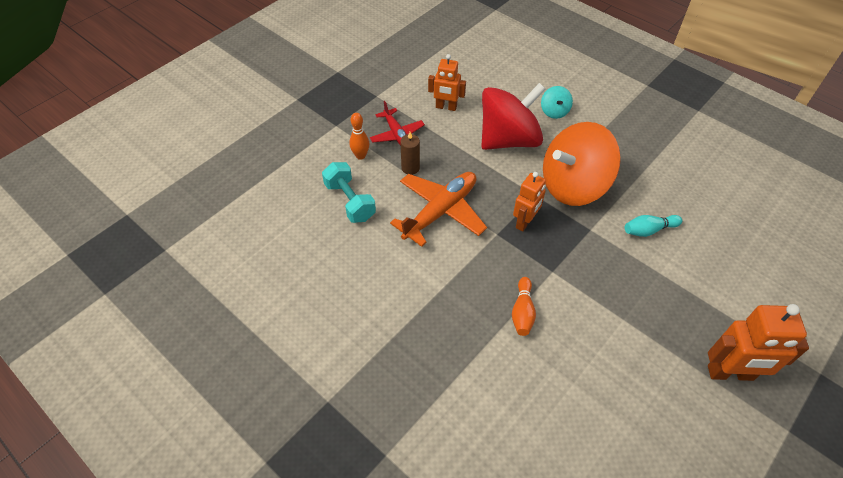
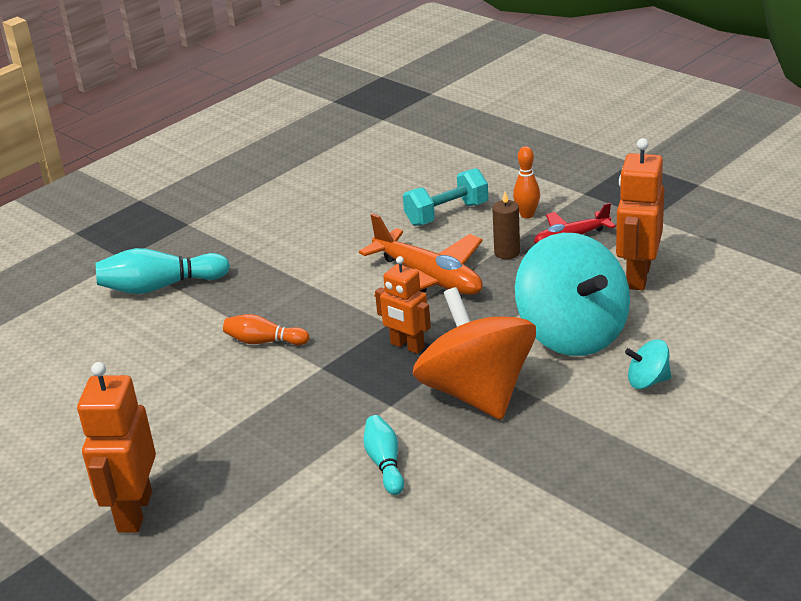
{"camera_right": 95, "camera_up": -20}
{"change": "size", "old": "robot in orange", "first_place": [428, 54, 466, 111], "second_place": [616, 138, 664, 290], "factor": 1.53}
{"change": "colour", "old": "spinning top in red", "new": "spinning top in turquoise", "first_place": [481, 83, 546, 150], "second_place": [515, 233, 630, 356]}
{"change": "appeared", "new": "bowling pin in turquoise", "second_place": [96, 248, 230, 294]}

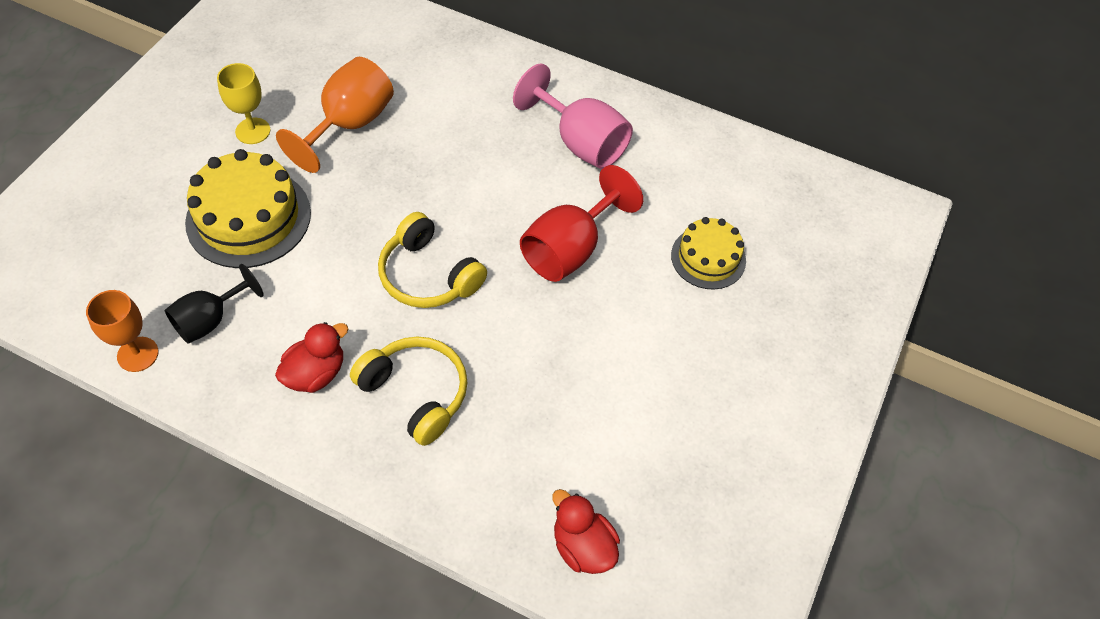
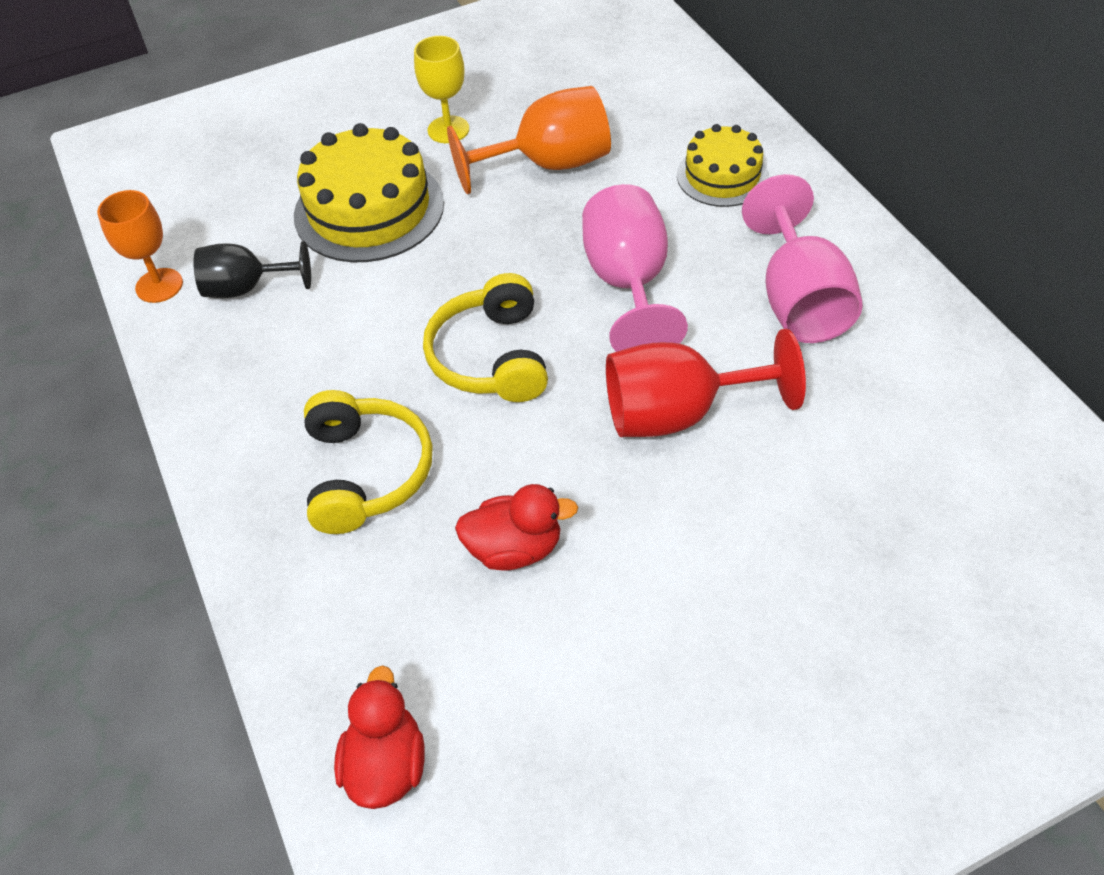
{"camera_right": 45, "camera_up": -5}
{"change": "relocated", "old": "cake in yellow", "first_place": [671, 217, 746, 289], "second_place": [677, 124, 769, 207]}
{"change": "relocated", "old": "duck in red", "first_place": [275, 322, 348, 393], "second_place": [455, 484, 578, 571]}
{"change": "appeared", "new": "goblet in pink", "second_place": [582, 184, 688, 352]}

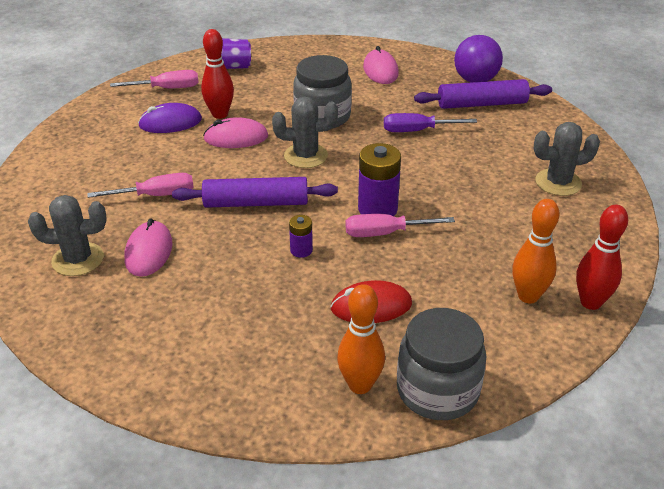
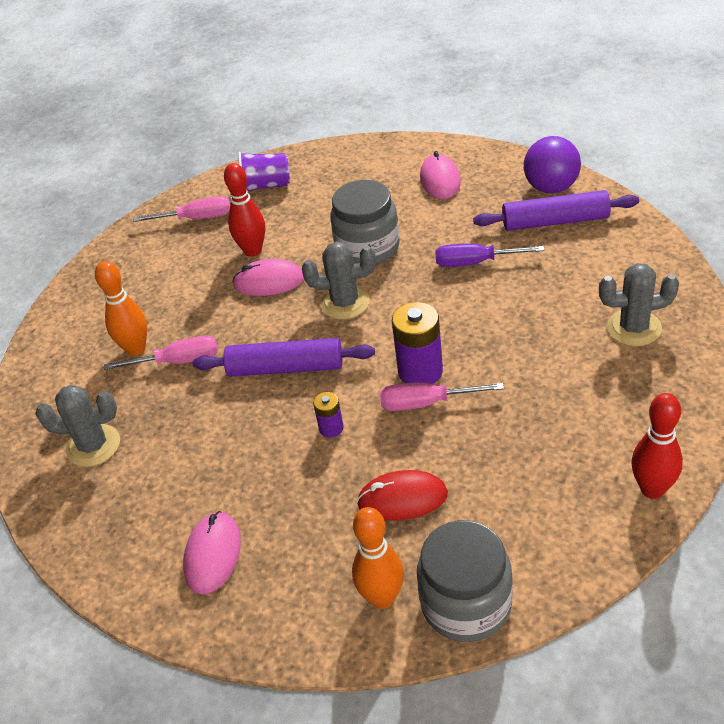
{"camera_right": 10, "camera_up": 5}
{"change": "missing", "old": "mouse in purple", "first_place": [138, 103, 202, 133]}
{"change": "relocated", "old": "bowling pin in orange", "first_place": [512, 199, 559, 304], "second_place": [95, 261, 147, 356]}
{"change": "relocated", "old": "mouse in pink", "first_place": [124, 218, 173, 277], "second_place": [183, 511, 241, 595]}

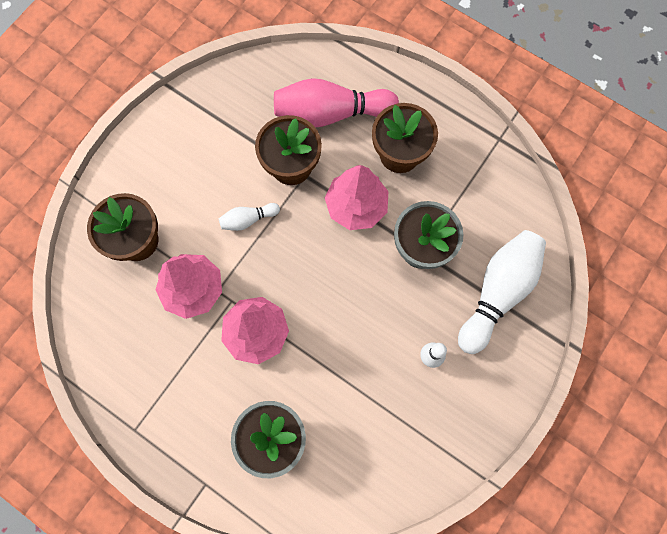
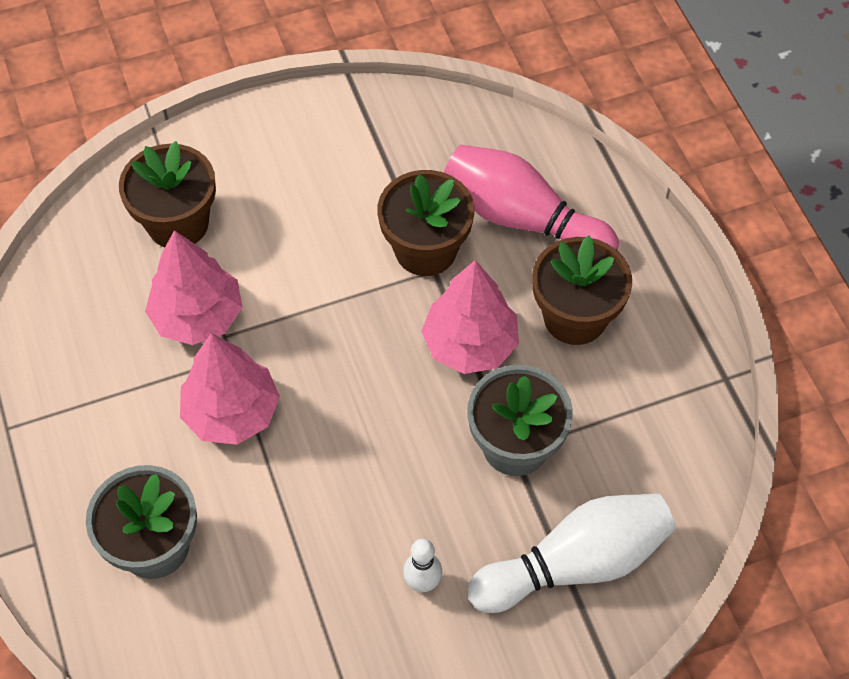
{"camera_right": 35, "camera_up": -15}
{"change": "missing", "old": "bowling pin in white", "first_place": [219, 203, 280, 231]}

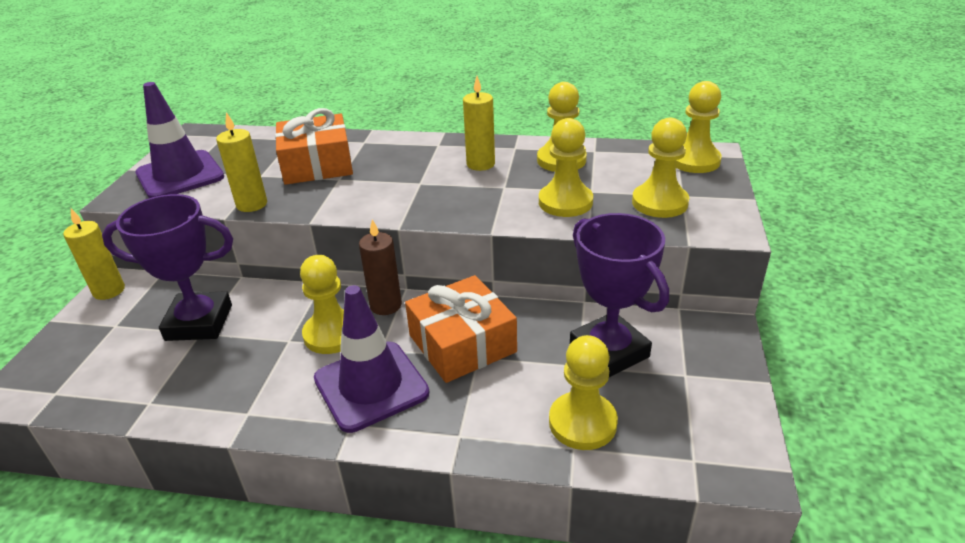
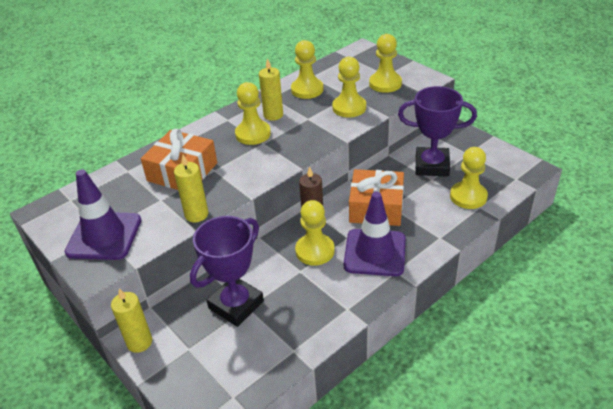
{"camera_right": -50, "camera_up": 5}
{"change": "relocated", "old": "pawn in yellow", "first_place": [676, 81, 722, 173], "second_place": [235, 82, 271, 145]}

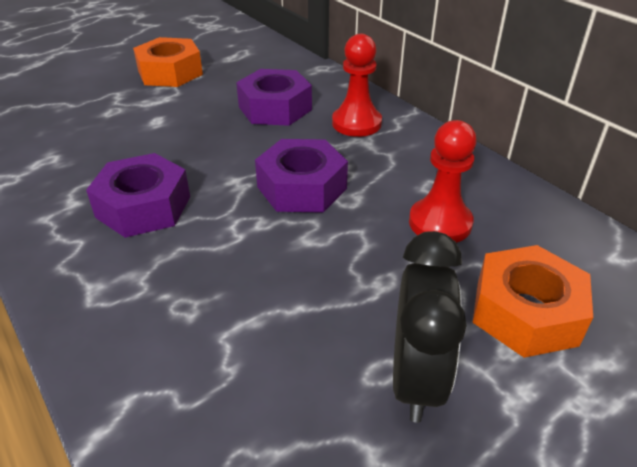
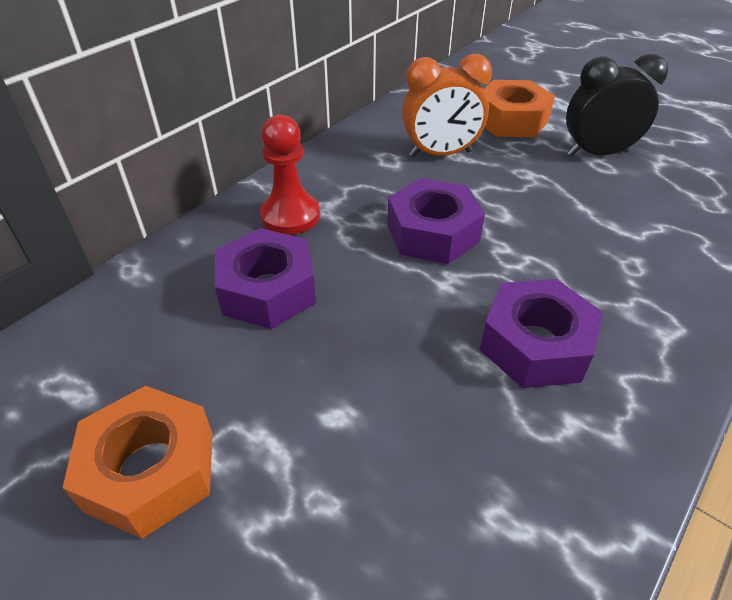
{"camera_right": -105, "camera_up": 5}
{"change": "exchanged", "old": "pawn in red", "new": "clock in orange", "first_place": [409, 120, 477, 243], "second_place": [402, 54, 492, 157]}

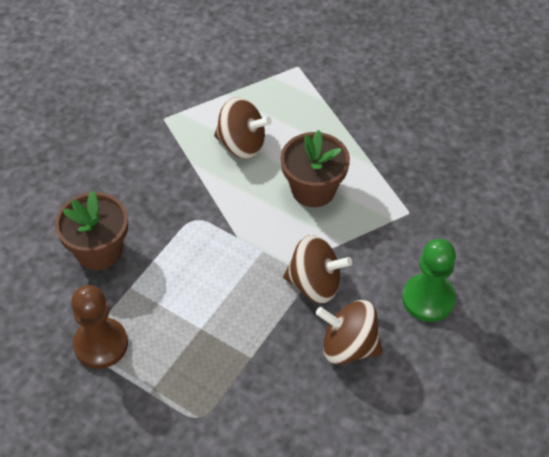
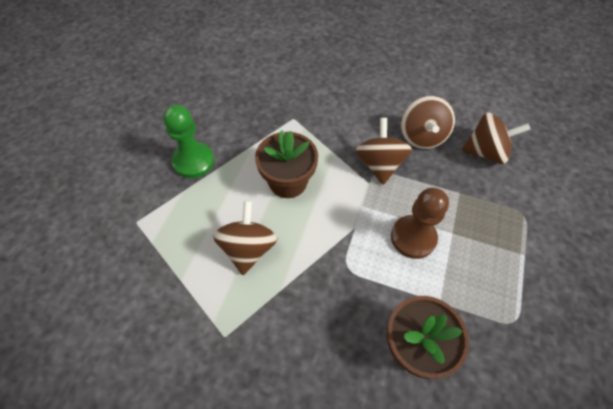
{"camera_right": -105, "camera_up": 5}
{"change": "relocated", "old": "pawn in green", "first_place": [402, 239, 456, 322], "second_place": [163, 105, 214, 178]}
{"change": "relocated", "old": "pawn in brown", "first_place": [71, 285, 128, 369], "second_place": [391, 188, 449, 259]}
{"change": "appeared", "new": "spinning top in brown", "second_place": [462, 112, 531, 164]}

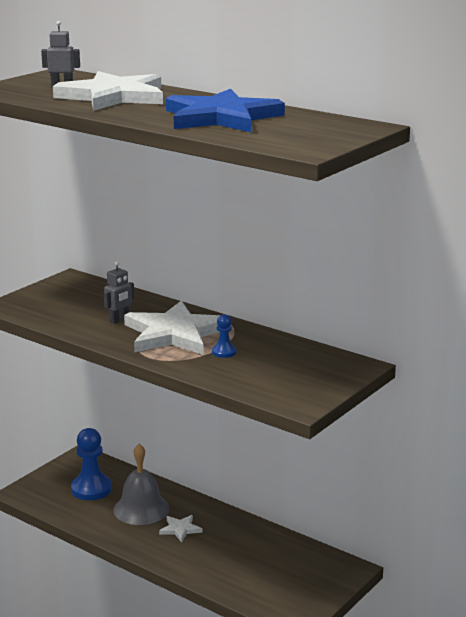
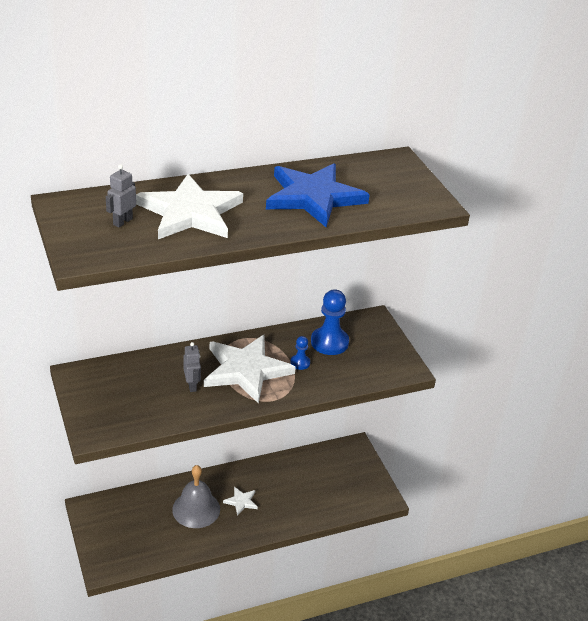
{"camera_right": -60, "camera_up": 15}
{"change": "relocated", "old": "pawn in blue", "first_place": [71, 428, 112, 500], "second_place": [311, 289, 349, 355]}

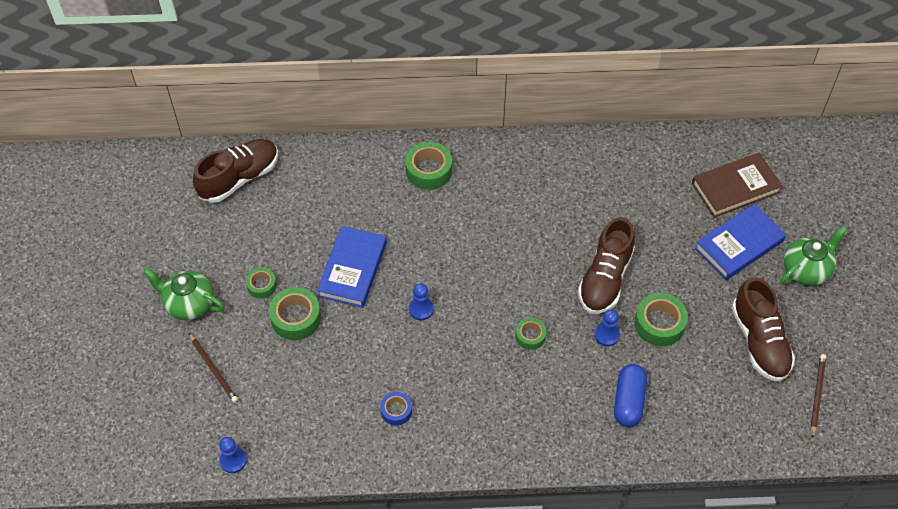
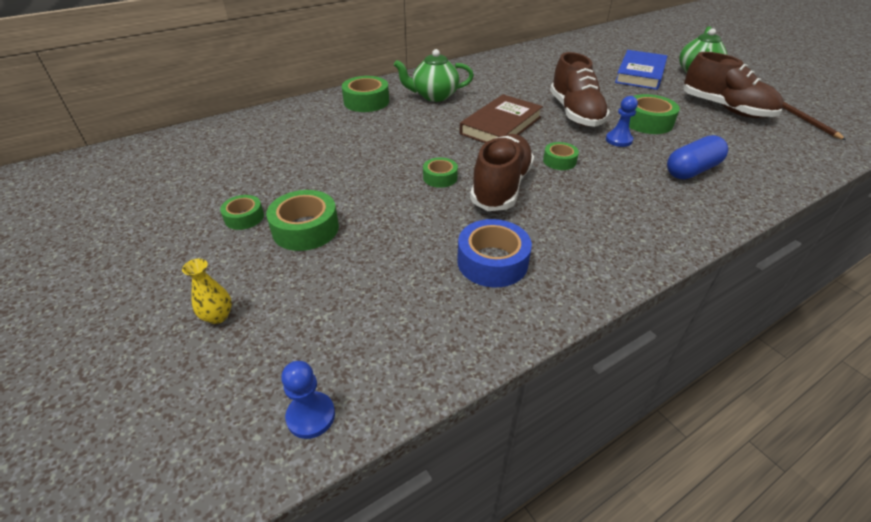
{"camera_right": -30, "camera_up": -15}
{"change": "relocated", "old": "shoe in brown", "first_place": [193, 139, 278, 203], "second_place": [470, 134, 534, 211]}
{"change": "relocated", "old": "book in brown", "first_place": [692, 153, 783, 218], "second_place": [459, 94, 543, 143]}
{"change": "missing", "old": "book in blue", "first_place": [317, 226, 387, 308]}
{"change": "relocated", "old": "teapot in green", "first_place": [143, 268, 225, 320], "second_place": [394, 49, 474, 102]}
{"change": "exchanged", "old": "pawn in blue", "new": "tape in green", "first_place": [409, 283, 434, 320], "second_place": [423, 158, 458, 188]}
{"change": "exchanged", "old": "pencil in brown", "new": "vase in yellow", "first_place": [189, 333, 238, 403], "second_place": [182, 259, 232, 324]}
{"change": "spun", "old": "capsule in blue", "first_place": [614, 364, 647, 427], "second_place": [667, 135, 728, 179], "degrees": 75}
{"change": "size", "old": "tape in blue", "first_place": [380, 392, 412, 426], "second_place": [457, 219, 532, 287], "factor": 1.67}

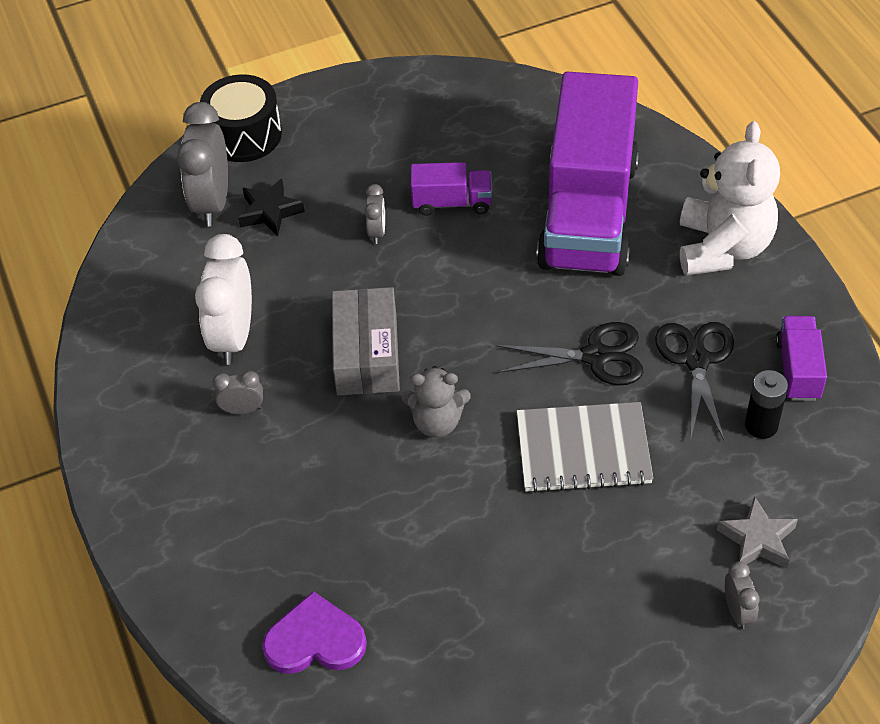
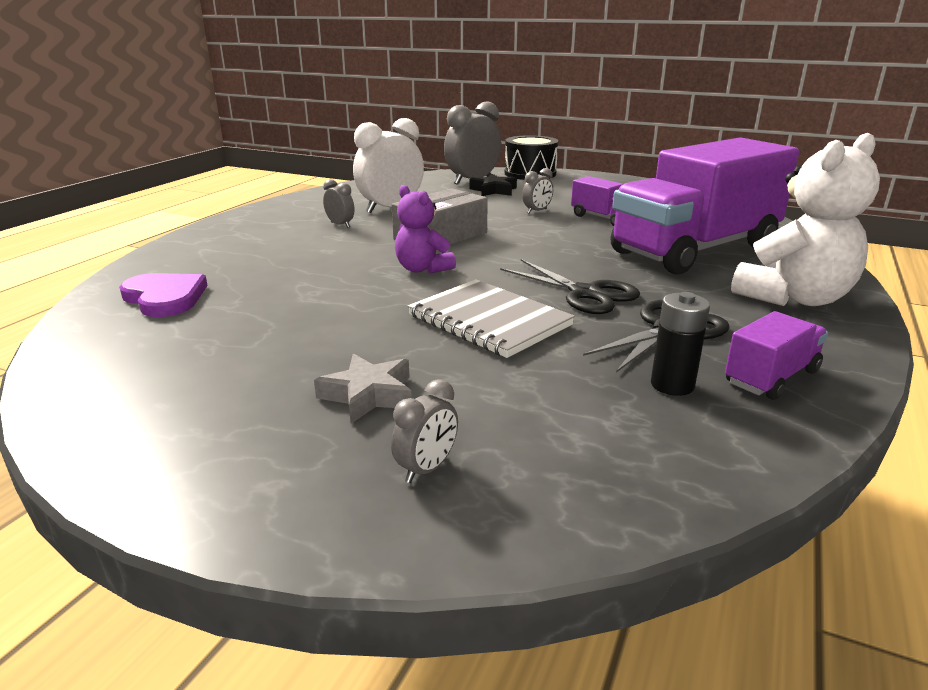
{"camera_right": 45, "camera_up": -25}
{"change": "colour", "old": "teddy bear in grey", "new": "teddy bear in purple", "first_place": [402, 366, 471, 438], "second_place": [395, 185, 456, 273]}
{"change": "relocated", "old": "star in grey", "first_place": [717, 496, 798, 569], "second_place": [314, 354, 412, 424]}

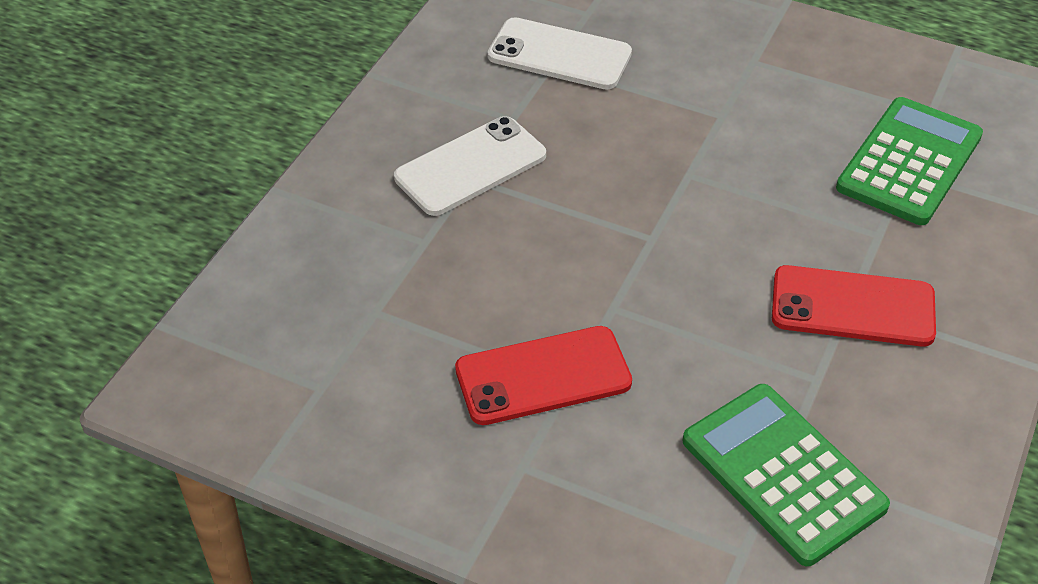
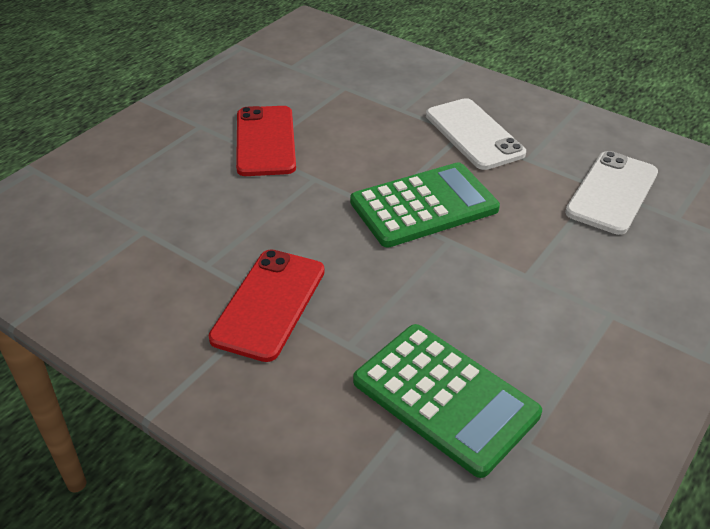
{"camera_right": 100, "camera_up": -5}
{"change": "relocated", "old": "calculator in green", "first_place": [683, 384, 890, 566], "second_place": [350, 162, 500, 247]}

